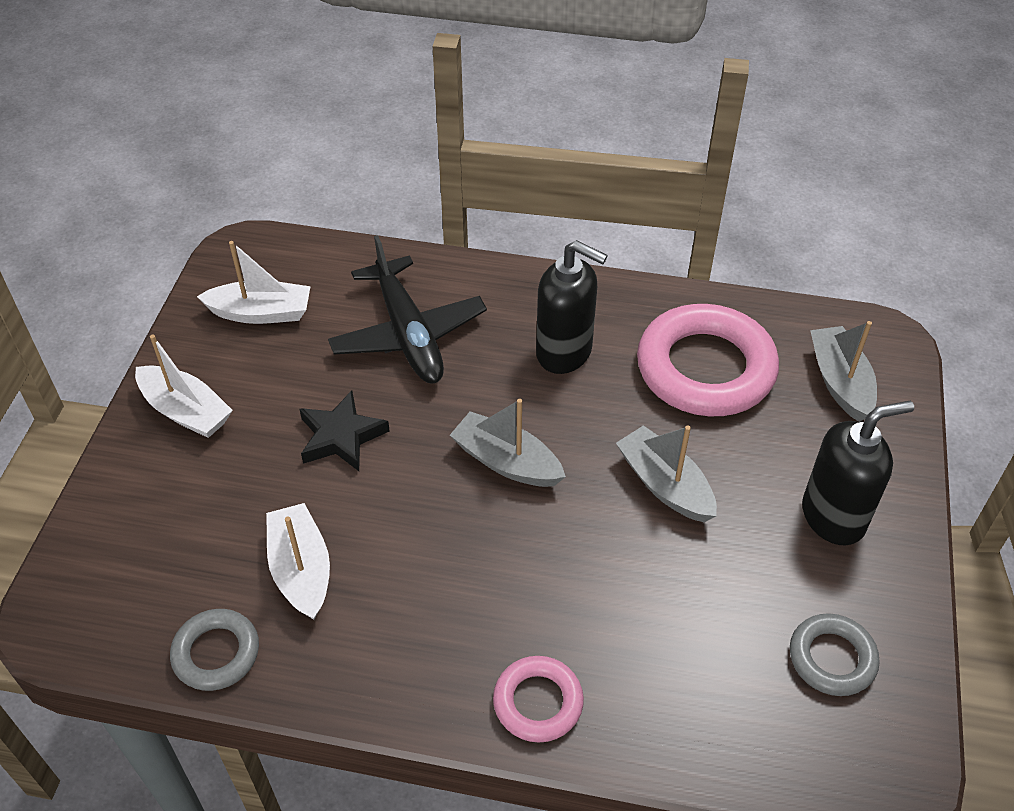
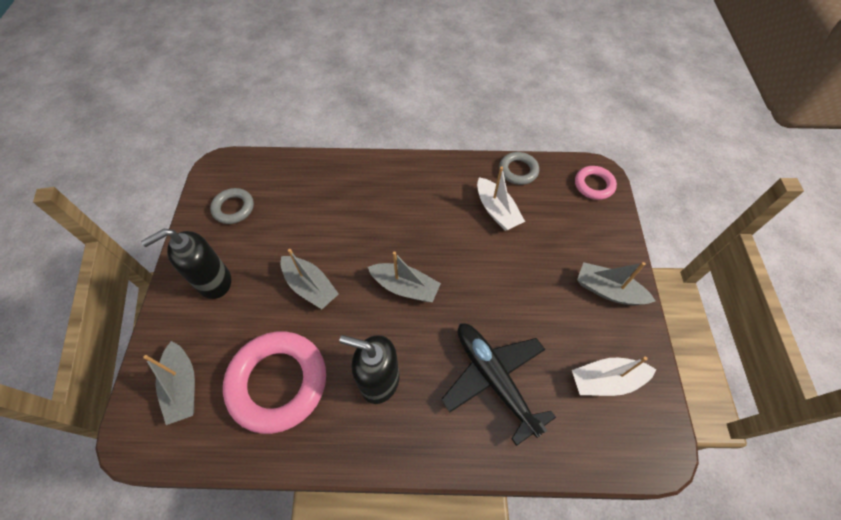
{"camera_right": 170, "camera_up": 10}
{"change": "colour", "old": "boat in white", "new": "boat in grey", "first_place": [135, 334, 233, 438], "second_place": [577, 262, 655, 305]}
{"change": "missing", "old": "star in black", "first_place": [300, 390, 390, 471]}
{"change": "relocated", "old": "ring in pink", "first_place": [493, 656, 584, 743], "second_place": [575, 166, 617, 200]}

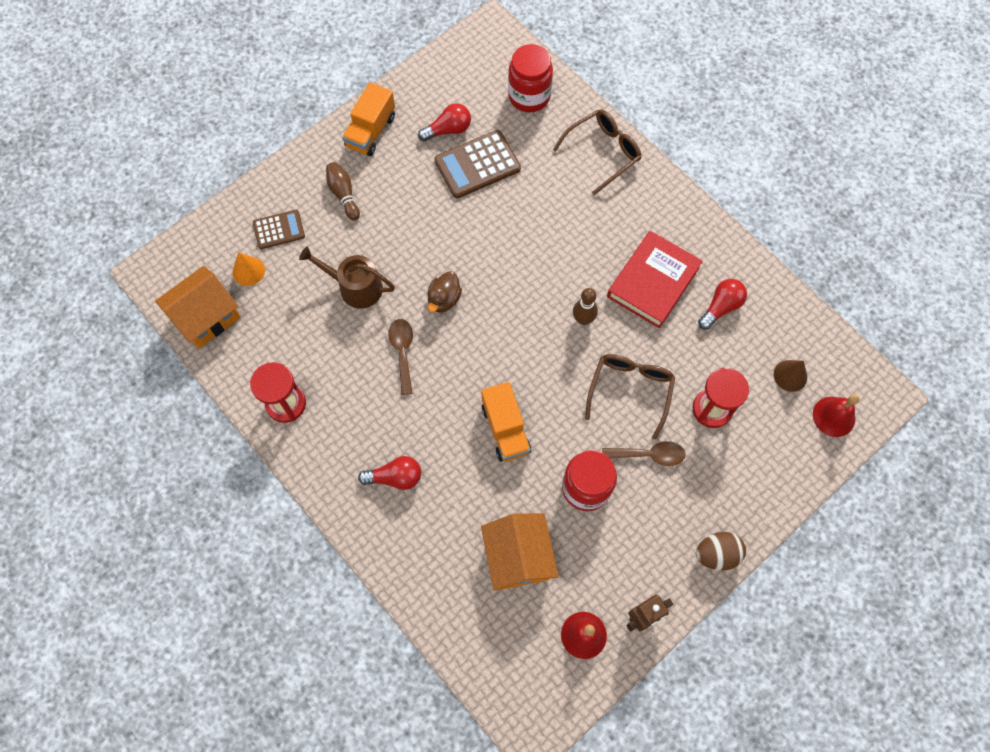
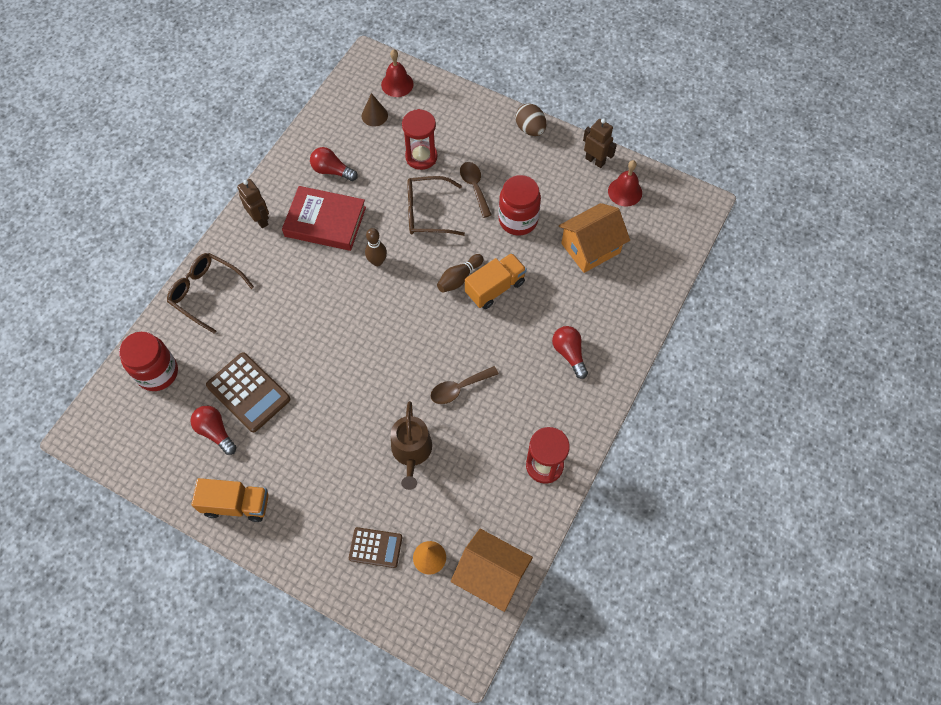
{"camera_right": -110, "camera_up": -5}
{"change": "relocated", "old": "bowling pin in brown", "first_place": [326, 162, 360, 221], "second_place": [437, 254, 484, 292]}
{"change": "spun", "old": "calculator in brown", "first_place": [253, 210, 305, 249], "second_place": [349, 527, 402, 568], "degrees": 135}
{"change": "missing", "old": "duck in brown", "first_place": [427, 271, 462, 313]}
{"change": "appeared", "new": "robot in brown", "second_place": [237, 179, 269, 228]}

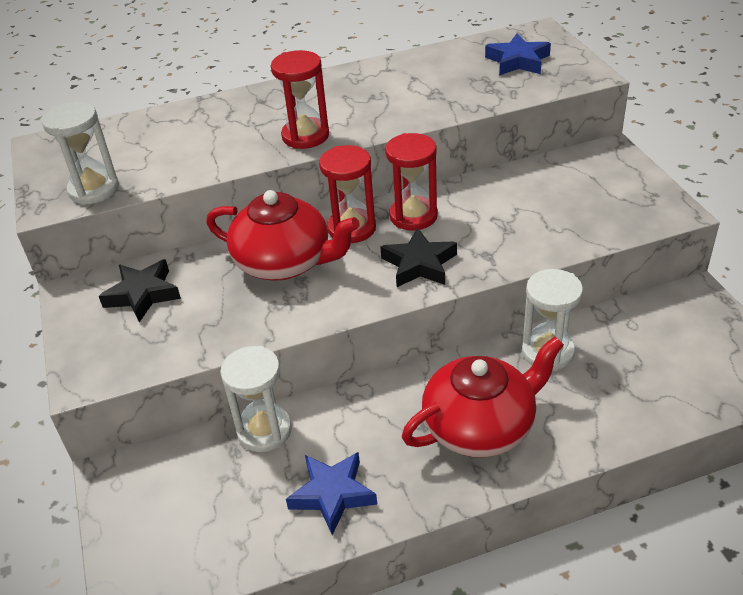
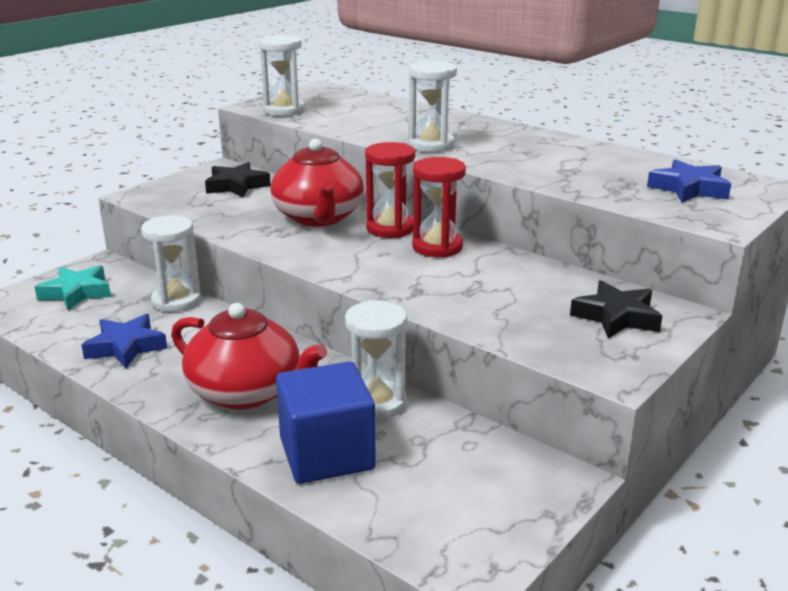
{"camera_right": 55, "camera_up": -15}
{"change": "colour", "old": "hourglass in red", "new": "hourglass in white", "first_place": [271, 50, 329, 149], "second_place": [409, 61, 457, 152]}
{"change": "relocated", "old": "star in black", "first_place": [380, 228, 457, 287], "second_place": [570, 281, 662, 339]}
{"change": "appeared", "new": "star in turquoise", "second_place": [35, 265, 111, 311]}
{"change": "appeared", "new": "cube in blue", "second_place": [276, 361, 376, 484]}

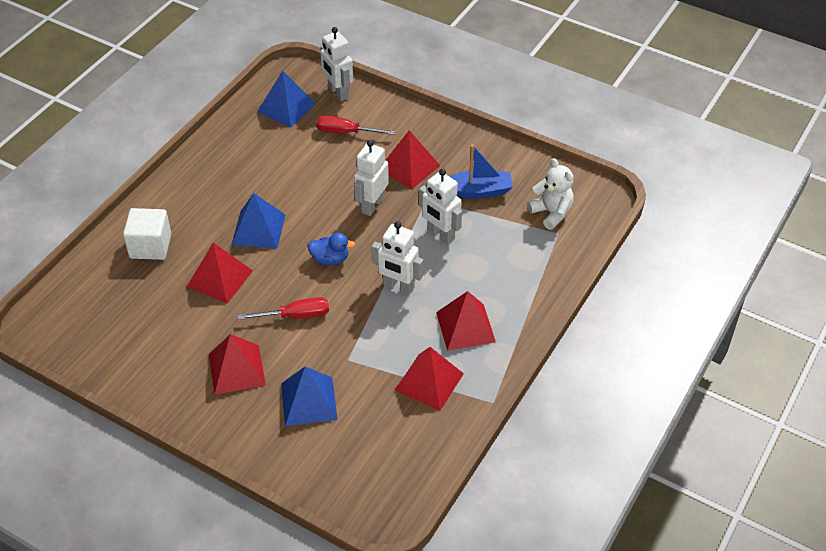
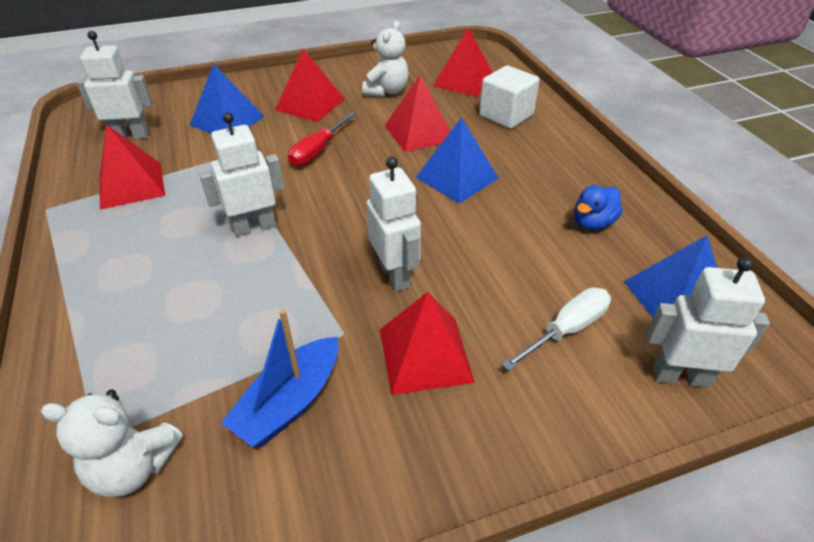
{"camera_right": 130, "camera_up": -5}
{"change": "colour", "old": "screwdriver in red", "new": "screwdriver in white", "first_place": [316, 115, 395, 135], "second_place": [501, 287, 611, 371]}
{"change": "relocated", "old": "robot in white", "first_place": [419, 169, 462, 244], "second_place": [76, 31, 153, 139]}
{"change": "relocated", "old": "duck in blue", "first_place": [308, 233, 355, 265], "second_place": [574, 185, 623, 230]}
{"change": "relocated", "old": "pyramid in red", "first_place": [436, 291, 496, 351], "second_place": [433, 27, 493, 97]}
{"change": "appeared", "new": "teddy bear in white", "second_place": [362, 20, 409, 97]}

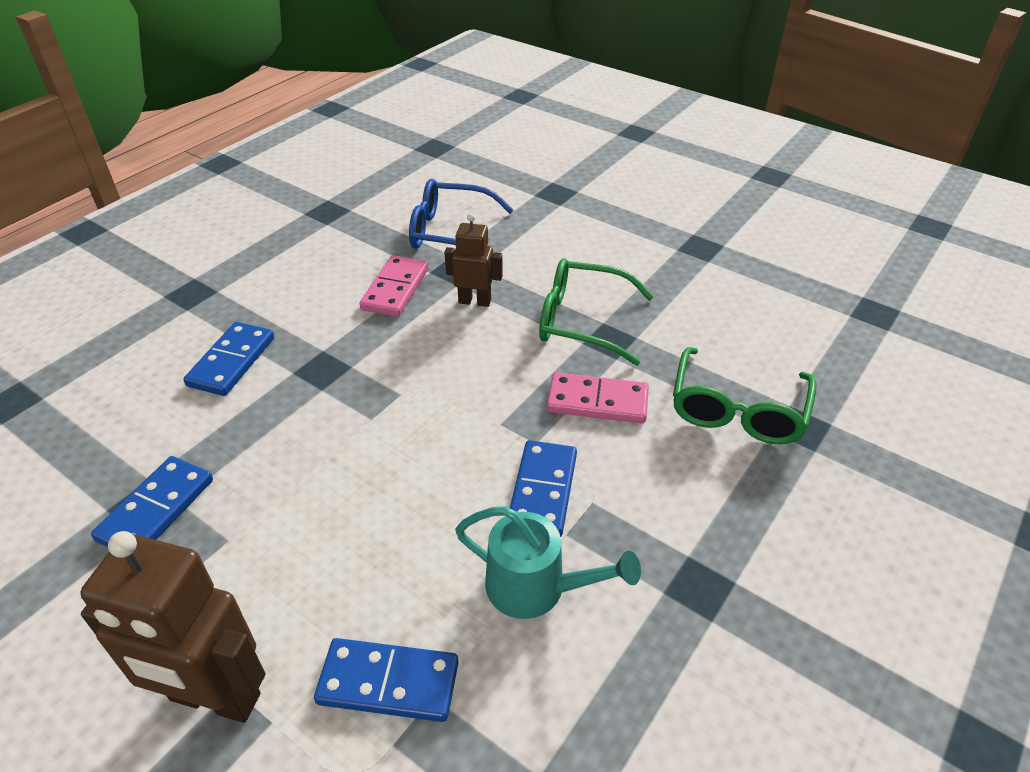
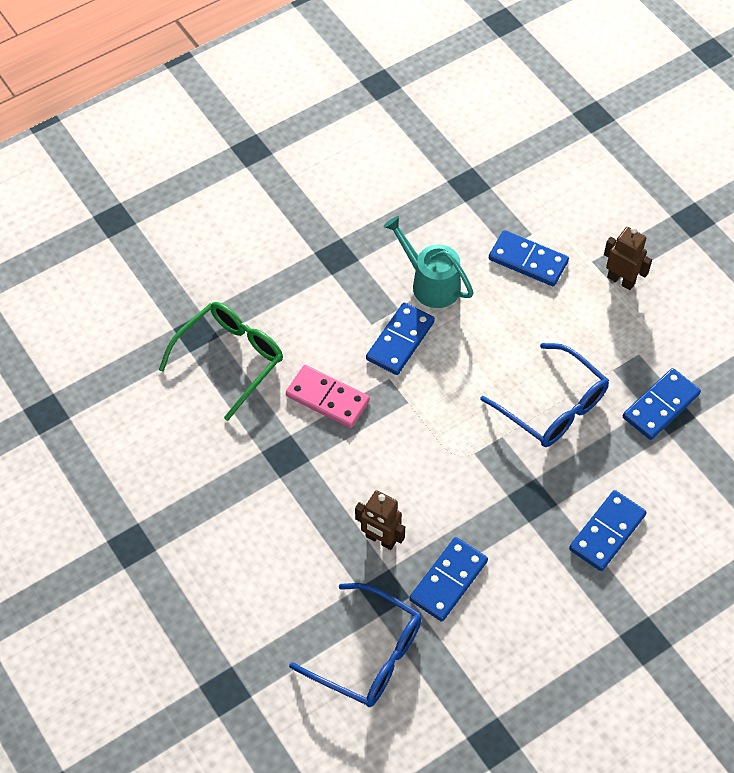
{"camera_right": -160, "camera_up": 15}
{"change": "colour", "old": "domino in pink", "new": "domino in blue", "first_place": [360, 255, 429, 317], "second_place": [409, 537, 488, 622]}
{"change": "missing", "old": "glasses in green", "first_place": [539, 258, 654, 365]}
{"change": "size", "old": "robot in brown", "first_place": [80, 531, 265, 723], "second_place": [604, 227, 652, 290], "factor": 0.58}
{"change": "appeared", "new": "glasses in blue", "second_place": [480, 343, 609, 447]}

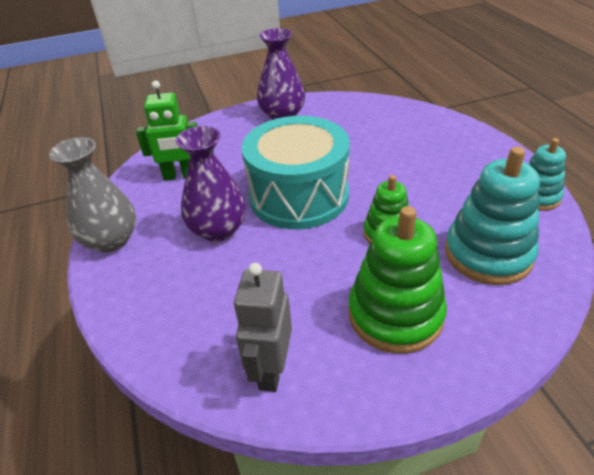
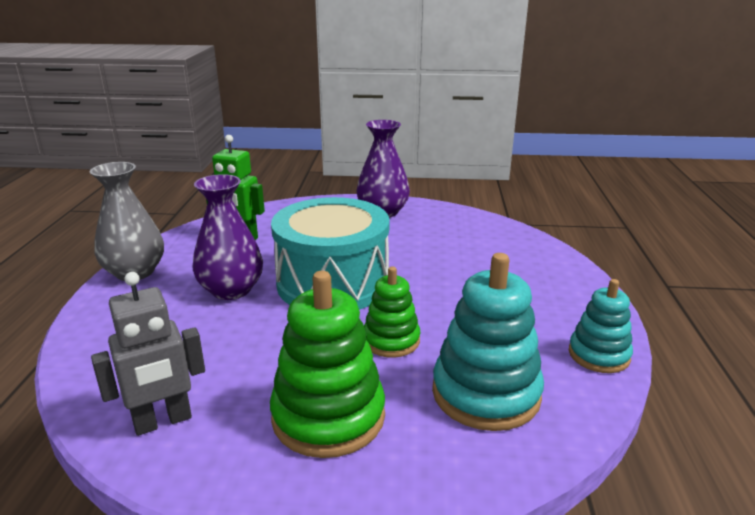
{"camera_right": 20, "camera_up": -15}
{"change": "spun", "old": "robot in grey", "first_place": [234, 263, 292, 392], "second_place": [91, 272, 205, 436], "degrees": -150}

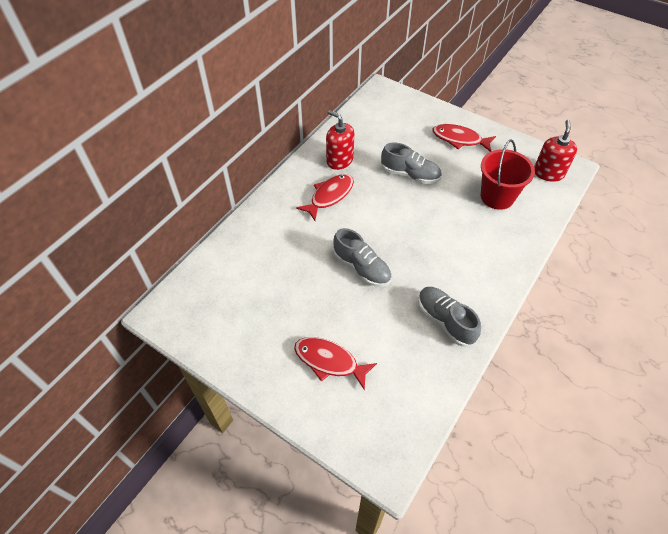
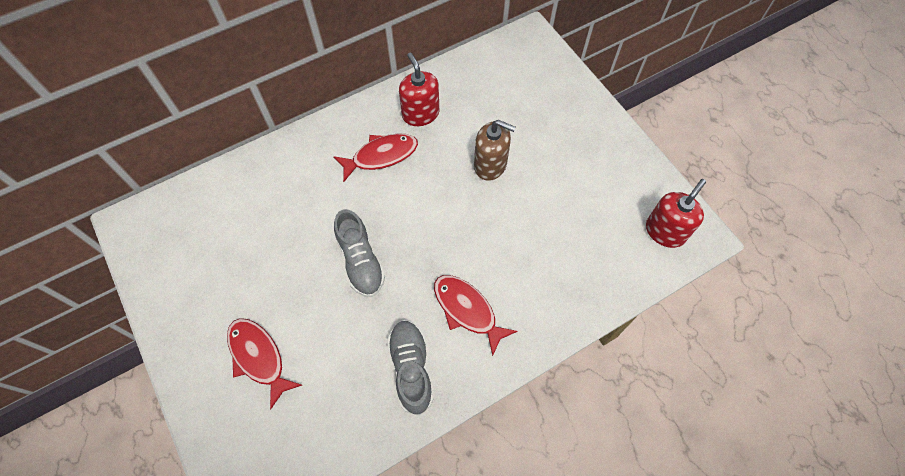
{"camera_right": 25, "camera_up": 10}
{"change": "relocated", "old": "fish in red", "first_place": [433, 124, 496, 152], "second_place": [434, 275, 518, 356]}
{"change": "missing", "old": "bucket in red", "first_place": [481, 140, 535, 210]}
{"change": "exchanged", "old": "shoe in grey", "new": "soap dispenser in brown", "first_place": [381, 143, 442, 184], "second_place": [474, 120, 516, 181]}

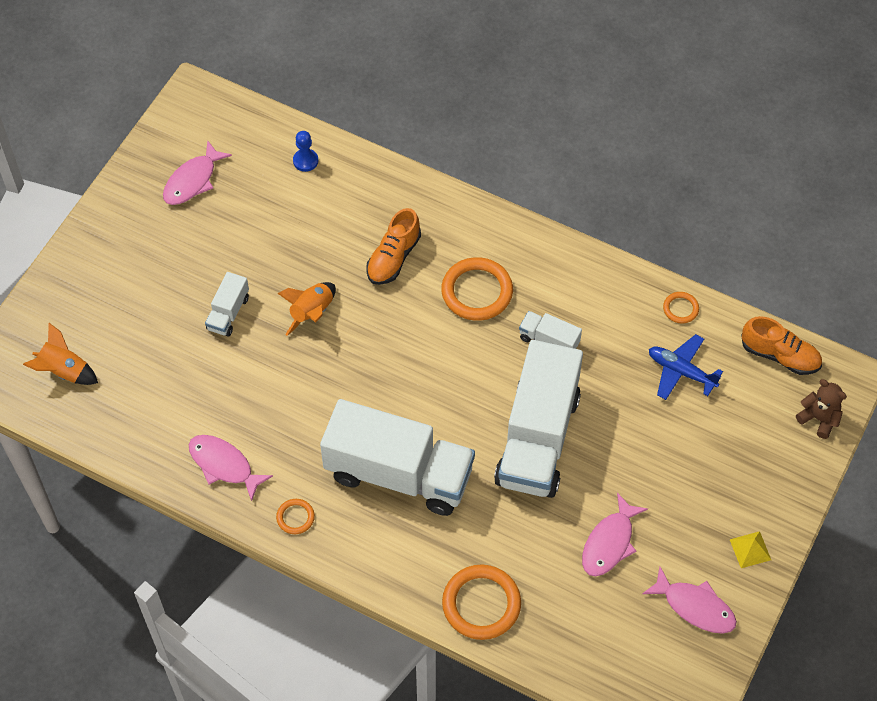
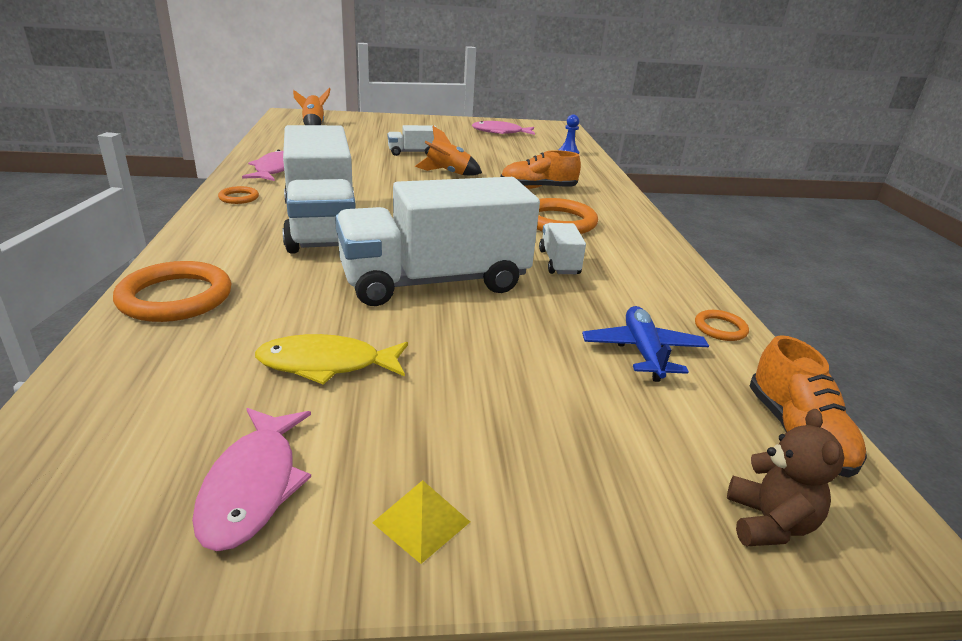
{"camera_right": 55, "camera_up": -30}
{"change": "colour", "old": "fish in pink", "new": "fish in yellow", "first_place": [582, 493, 648, 577], "second_place": [255, 334, 408, 385]}

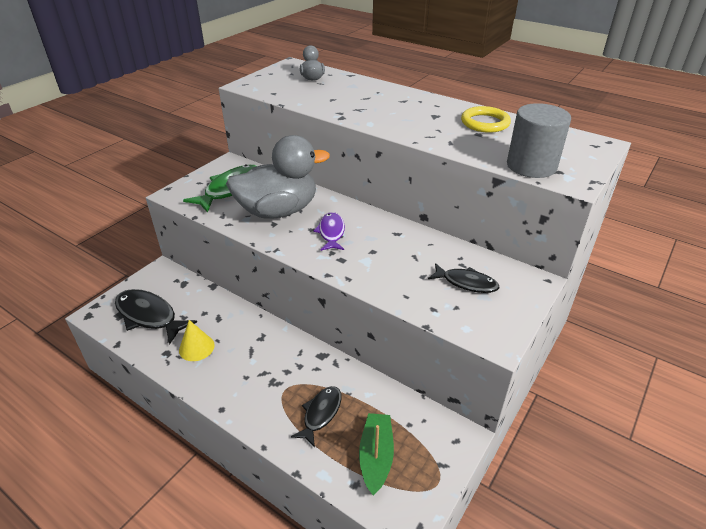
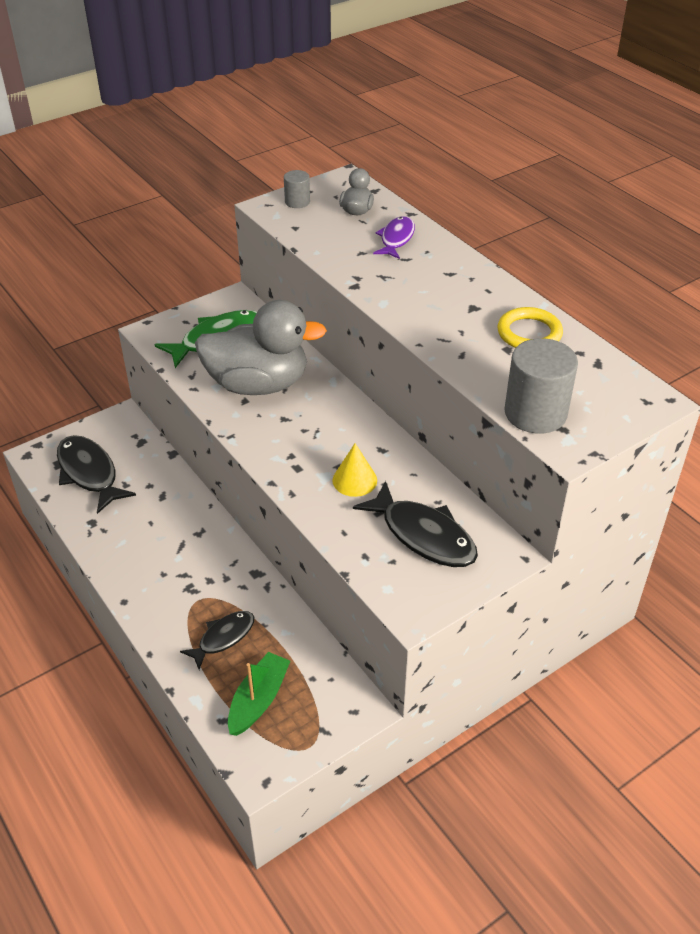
{"camera_right": 20, "camera_up": 5}
{"change": "relocated", "old": "fish in purple", "first_place": [313, 212, 345, 251], "second_place": [373, 216, 415, 259]}
{"change": "size", "old": "fish in black", "first_place": [428, 263, 500, 293], "second_place": [353, 481, 478, 567], "factor": 1.61}
{"change": "relocated", "old": "cone in yellow", "first_place": [179, 320, 215, 361], "second_place": [332, 443, 377, 497]}
{"change": "appeared", "new": "cylinder in grey", "second_place": [284, 170, 310, 208]}

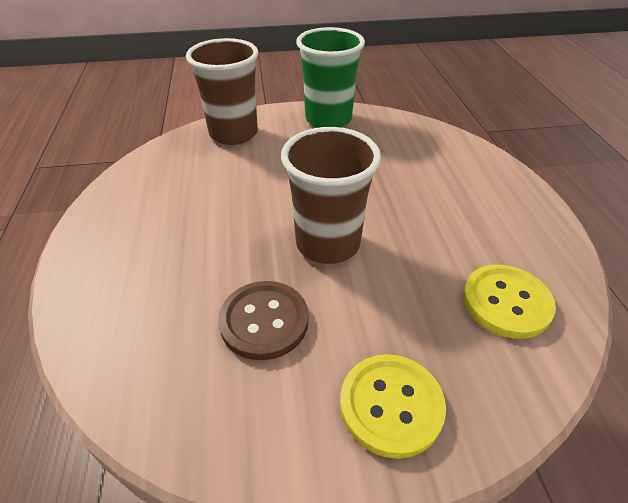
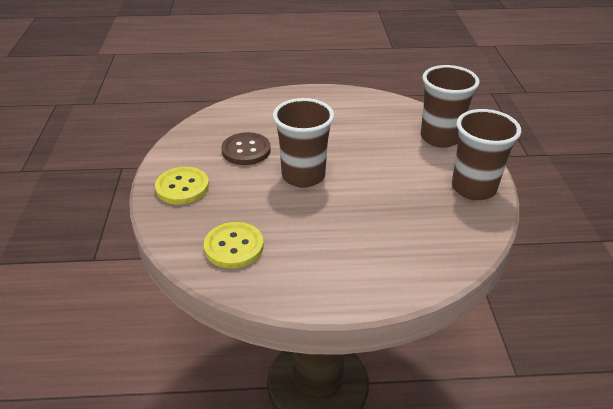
{"camera_right": 95, "camera_up": -5}
{"change": "colour", "old": "cup in green", "new": "cup in brown", "first_place": [296, 27, 365, 128], "second_place": [452, 109, 521, 200]}

